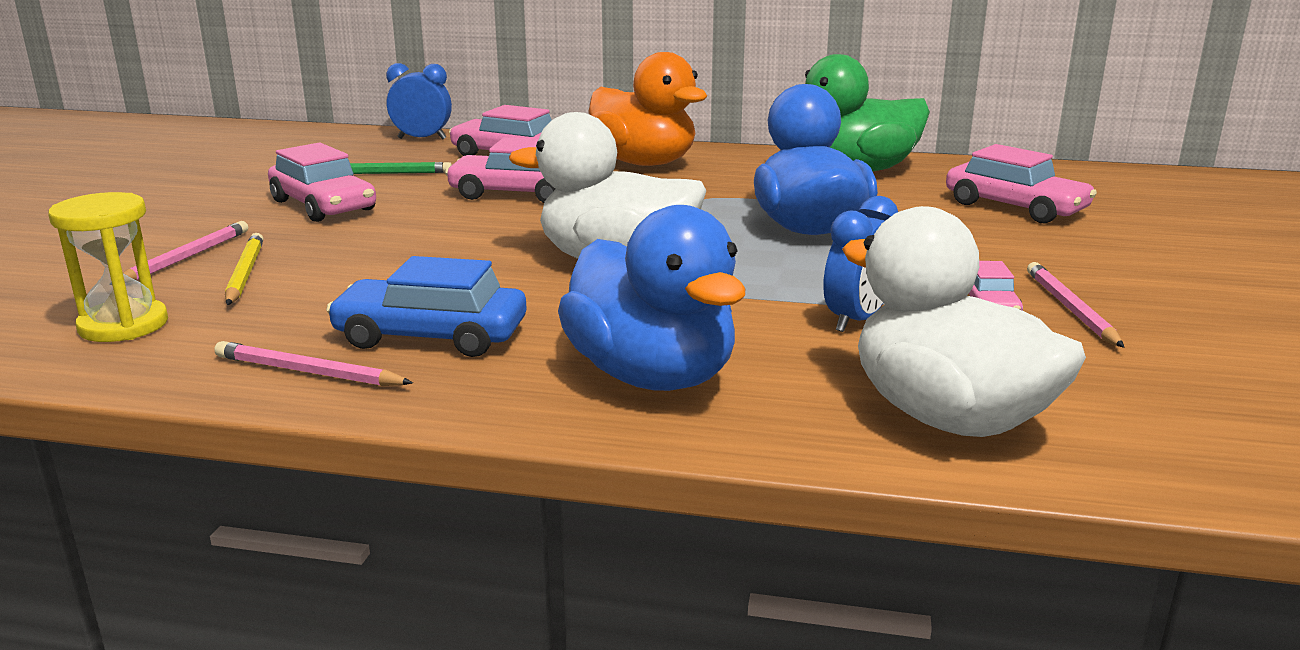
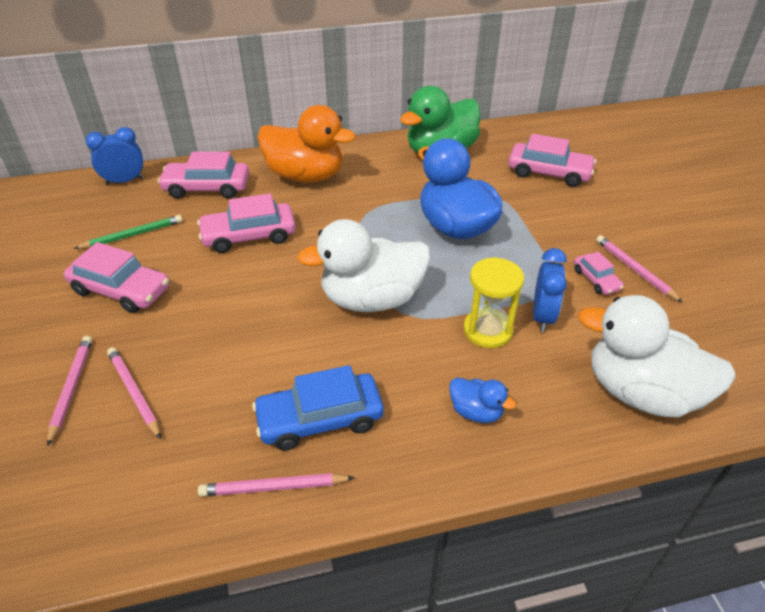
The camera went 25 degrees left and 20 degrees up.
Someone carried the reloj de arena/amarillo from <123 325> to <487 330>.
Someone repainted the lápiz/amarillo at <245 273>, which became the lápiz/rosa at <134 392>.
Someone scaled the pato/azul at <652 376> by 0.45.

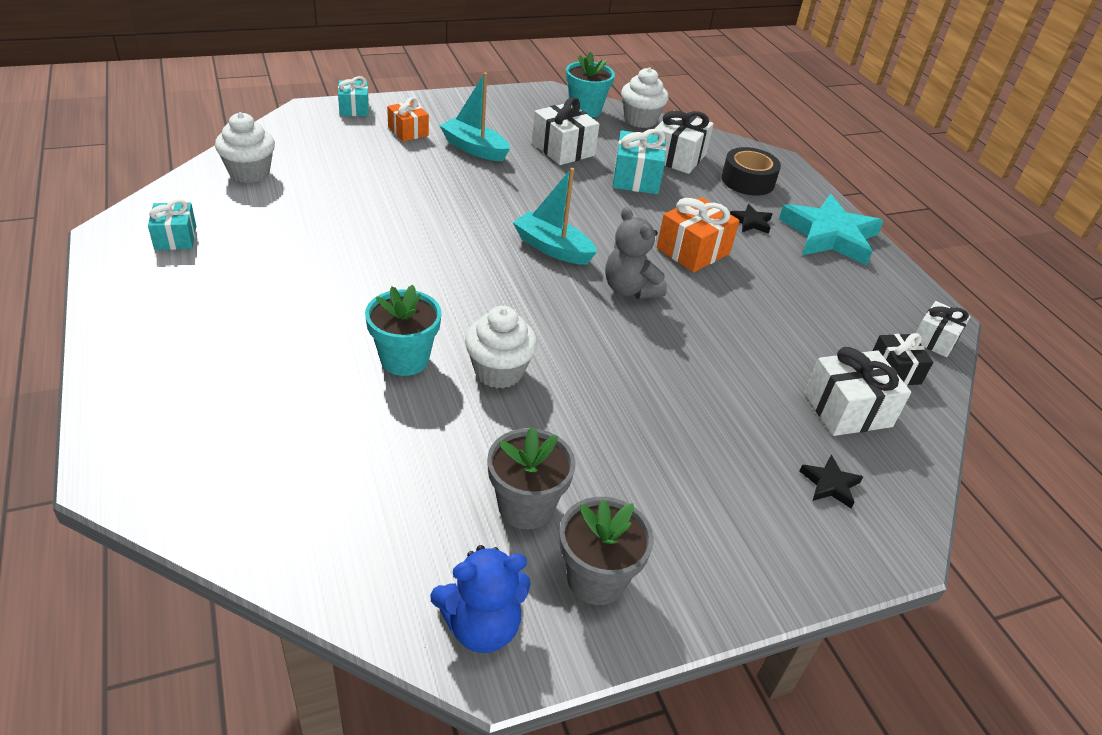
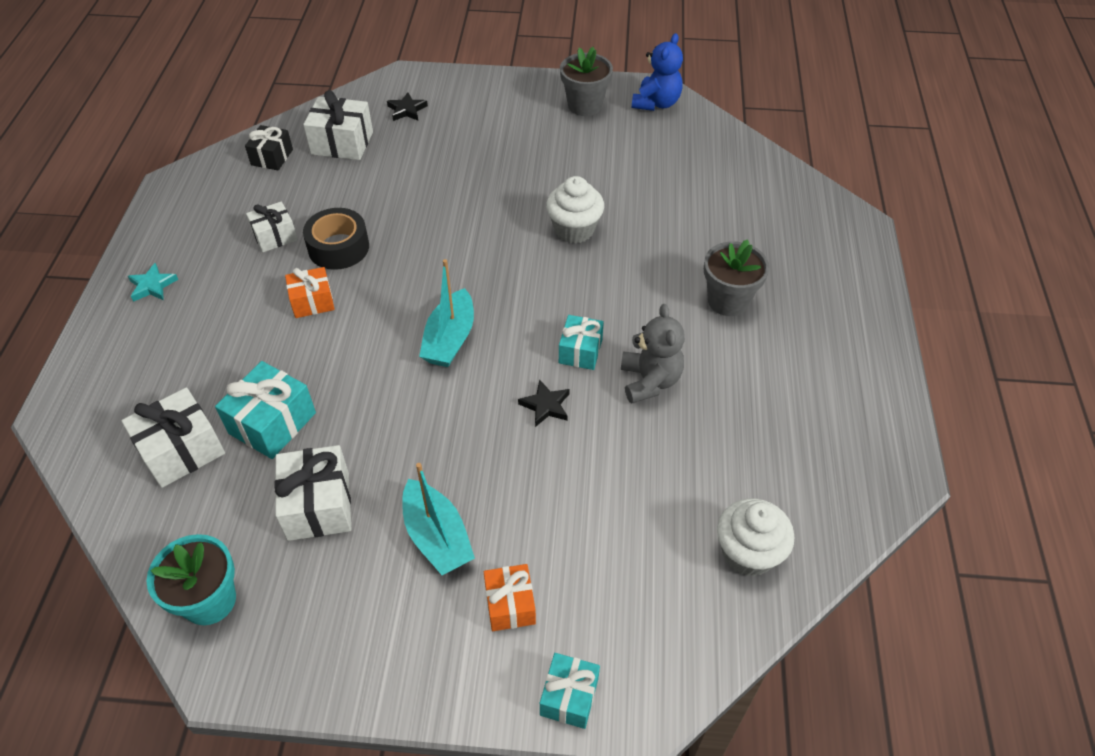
The camera went 150 degrees left and 10 degrees up.
Someone carried the regalo/turquesa from <175 238> to <580 351>.
Someone took away the maceta/turquesa at <404 359>.
Someone rotated the osito/azul at <481 626> by 105 degrees clockwise.
Someone carried the maceta/gris from <526 506> to <728 301>.
Someone rotated the barco/turquesa at <553 248> by 45 degrees clockwise.
Someone carried the osito/gris from <630 289> to <649 381>.
Someone took away the magdalena/blanco at <640 120>.
Someone scaled the regalo/naranja at <693 251> by 0.65.
Someone carried the cinta adhesiva/negro from <747 181> to <338 247>.
Someone carried the estrella/negro from <751 222> to <545 405>.
Someone scaled the estrella/turquesa at <829 235> by 0.44.
Someone carried the regalo/blanco from <935 339> to <275 236>.

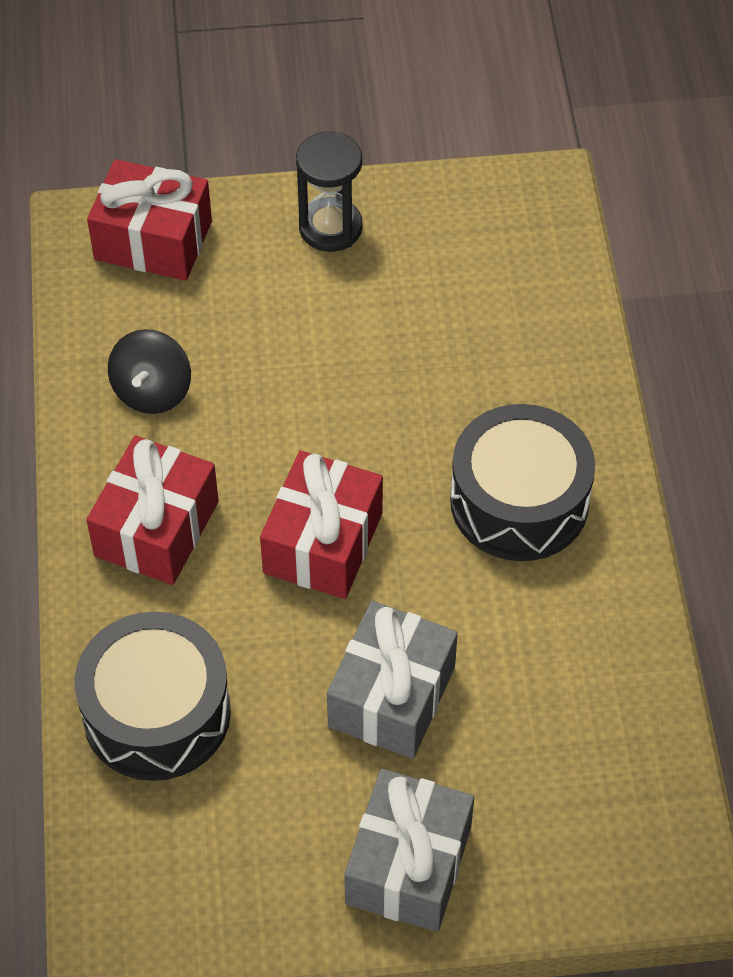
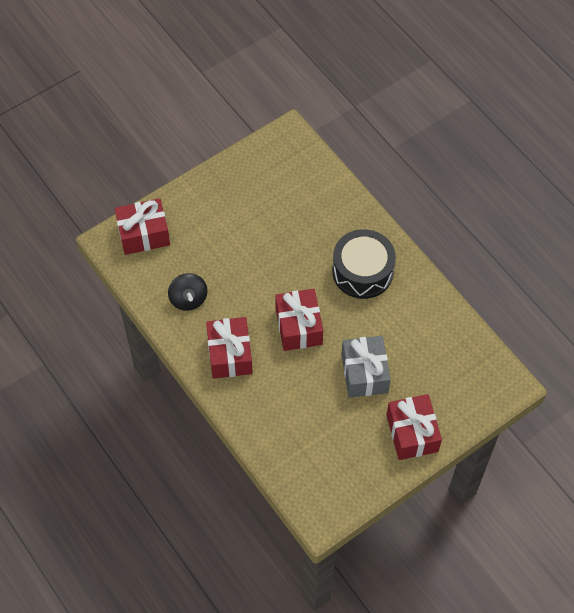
The camera went 30 degrees left and 5 degrees up.
Someone took away the tambor/negro at <157 713>.
Someone took away the reloj de arena/negro at <330 227>.
Someone repainted the regalo/gris at <409 865>, which became the regalo/rojo at <412 433>.

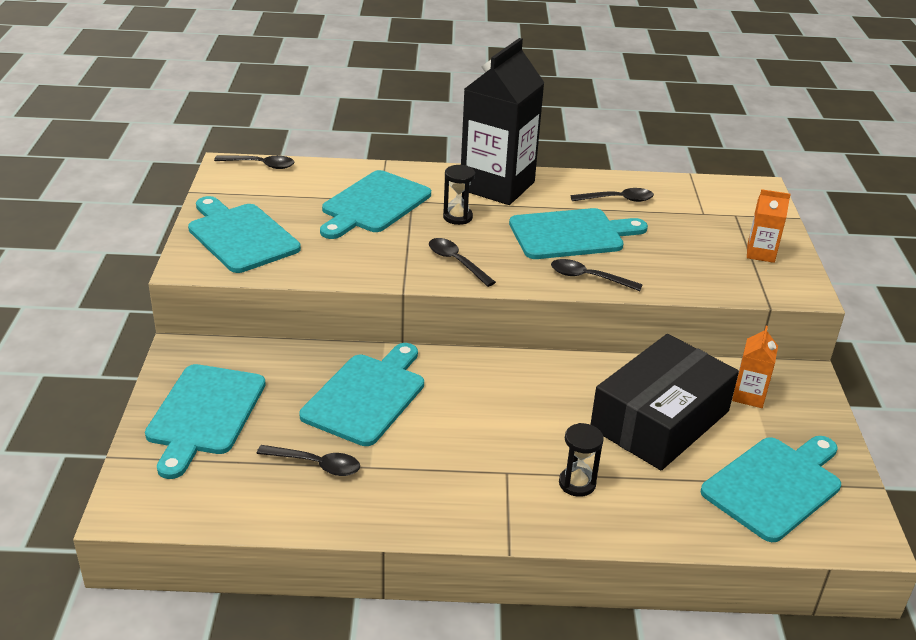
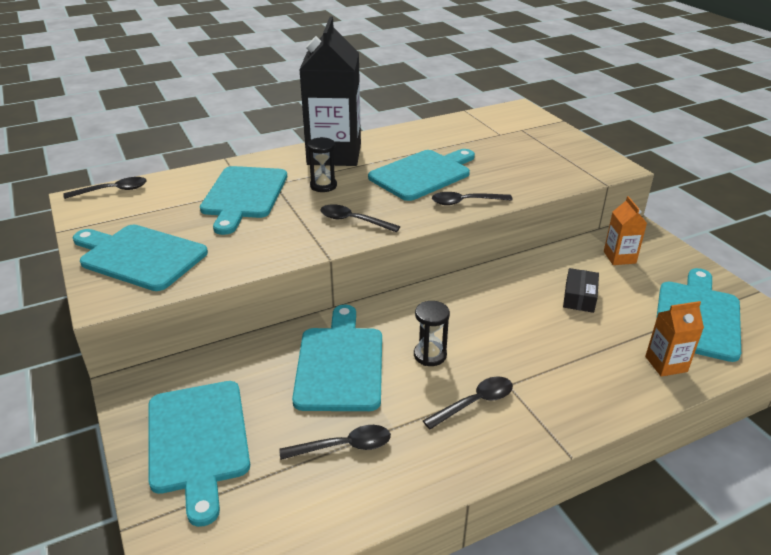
The camera went 25 degrees left and 0 degrees up.
Someone carried the reloj de arena/negro from <577 483> to <430 355>.
Someone carried the cuchara/negro from <617 199> to <474 403>.
Someone scaled the caja/negro at <660 420> by 0.41.
Someone carried the cartón de leche/naranja from <760 253> to <666 364>.

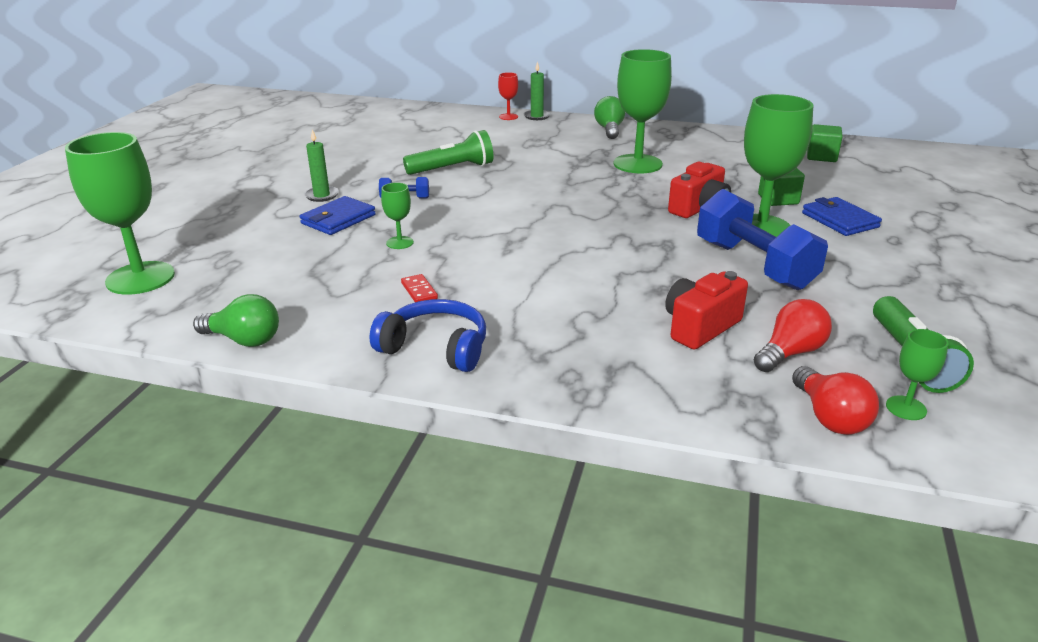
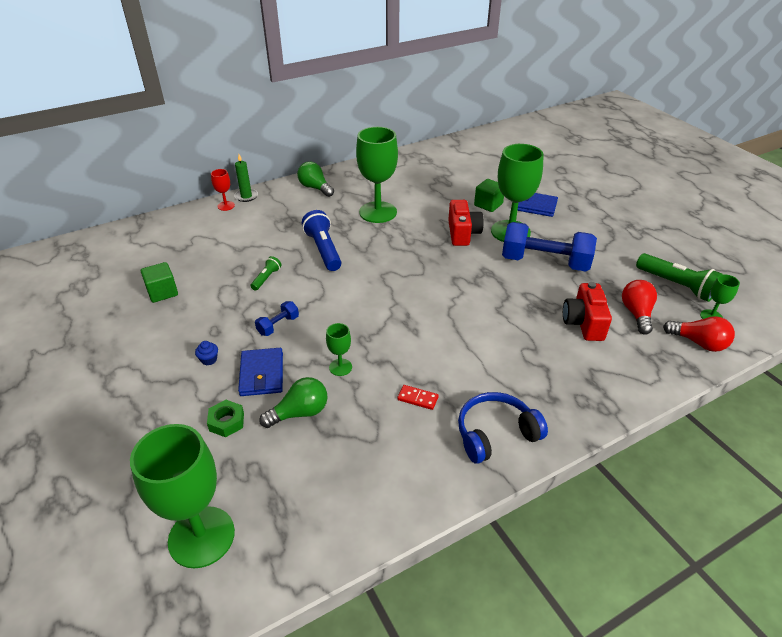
The camera went 45 degrees left and 10 degrees up.
Someone carried the bombilla/verde from <244 340> to <299 413>.
Someone swapped the vela/verde at <322 195> for the magdalena/azul at <209 360>.
Someone scaled the lámpara de mano/verde at <452 169> by 0.53.
Someone carried the cubo/verde from <821 156> to <162 292>.
Someone put down the tuerca/verde at <227 422>.
Someone put down the lámpara de mano/azul at <323 250>.

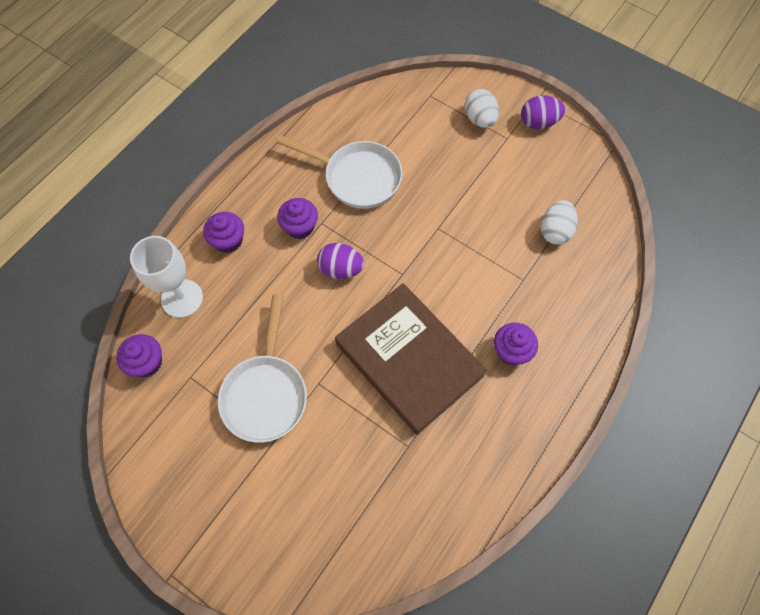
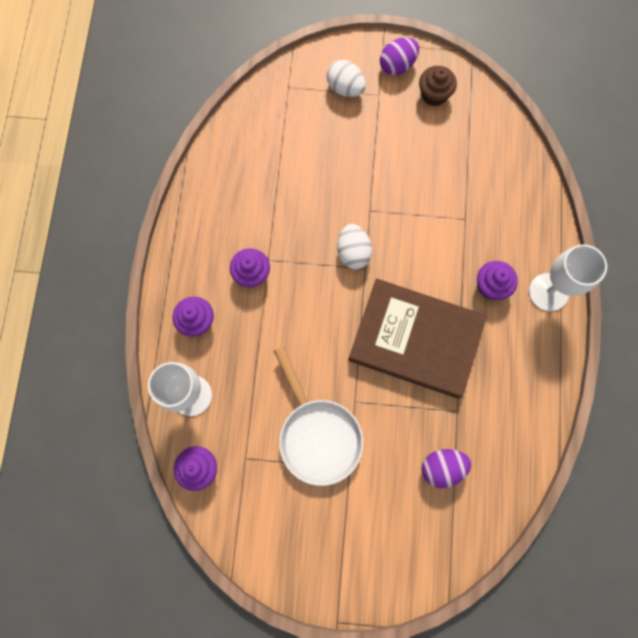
The camera went 30 degrees left and 10 degrees up.
Someone took away the sartén/blanco at <357 177>.
Someone carried the huevo/morado from <341 269> to <442 467>.
Someone carried the huevo/blanco from <555 231> to <353 252>.
Someone put down the magdalena/marrón at <434 95>.
Someone put down the copa/blanco at <548 292>.

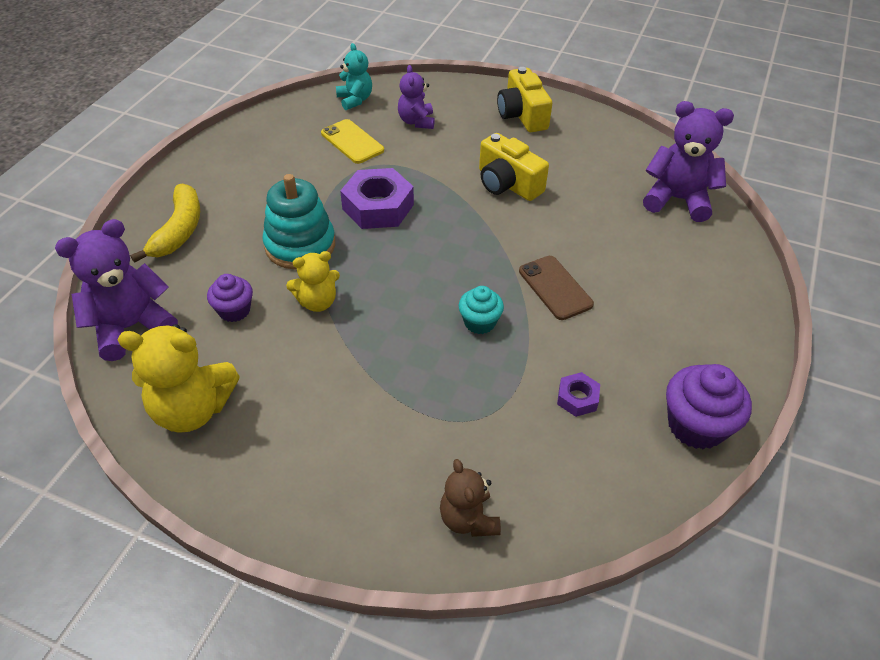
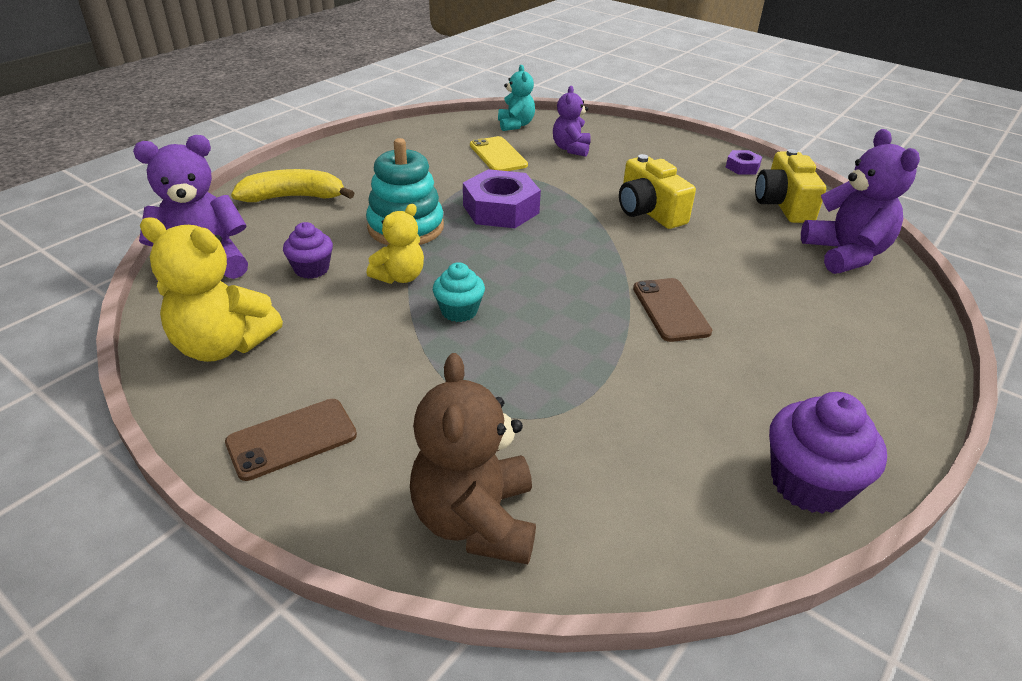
The camera went 15 degrees right and 10 degrees down.
Someone rotated the plátano/amarillo at <179 230> by 120 degrees counterclockwise.
Someone rotated the osito/amarillo at <317 302> by 45 degrees counterclockwise.
Someone scaled the osito/marrón at <468 519> by 1.64.
Someone carried the magdalena/turquesa from <479 322> to <459 311>.
Someone carried the cámara/amarillo from <522 115> to <783 204>.
Someone carried the tuerca/morado from <577 398> to <742 167>.
Someone rotated the osito/morado at <677 200> by 45 degrees clockwise.
Someone put down the móvil/marrón at <292 439>.

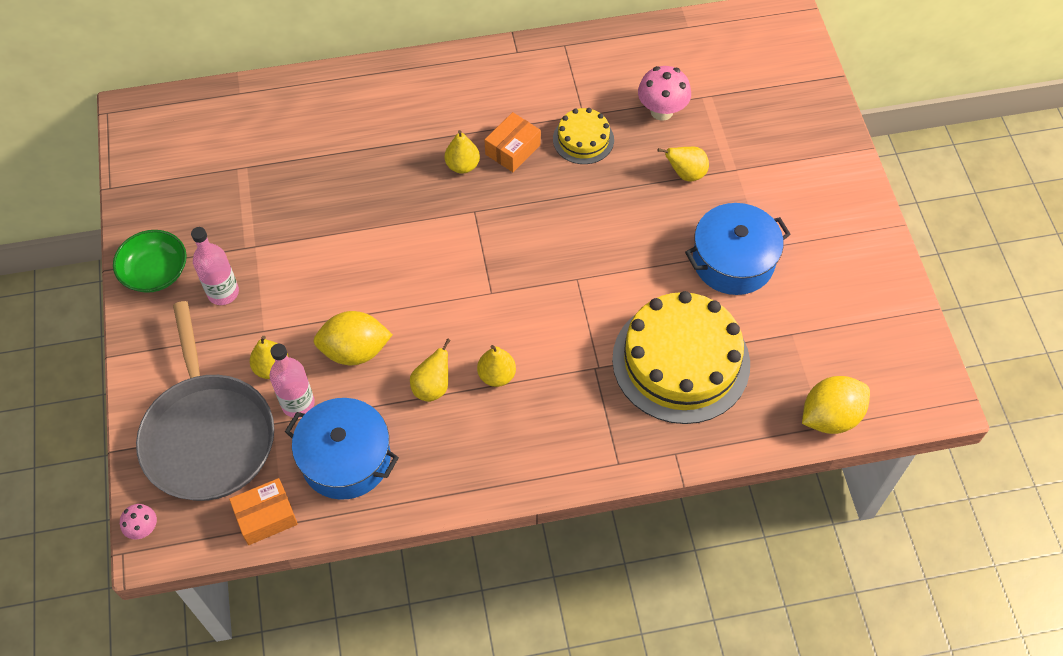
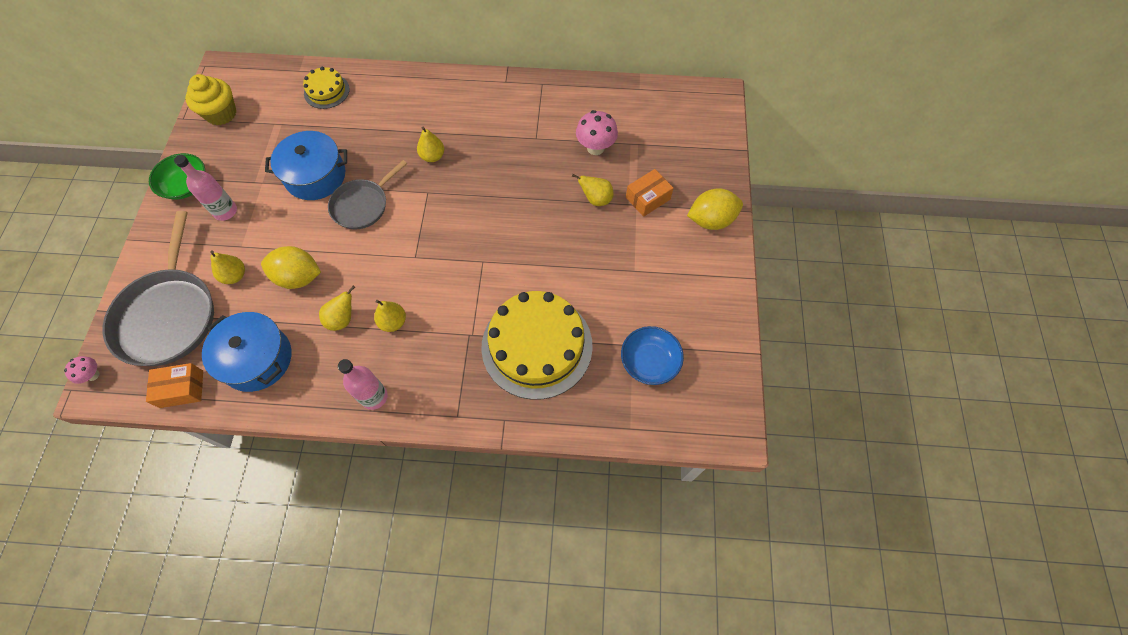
The camera went 15 degrees right and 5 degrees up.
Someone carried the botella/rosa from <298 403> to <374 397>.
Someone carried the caja/naranja from <512 149> to <648 198>.
Someone carried the tarta/amarillo from <583 139> to <326 91>.
Someone carried the olla/azul from <733 261> to <315 176>.
Someone carried the limón/amarillo from <830 416> to <711 220>.
Someone put down the magdalena/amarillo at <221 114>.
Someone put down the sartén/gris at <362 205>.
Someone put down the cuenco/azul at <649 361>.

